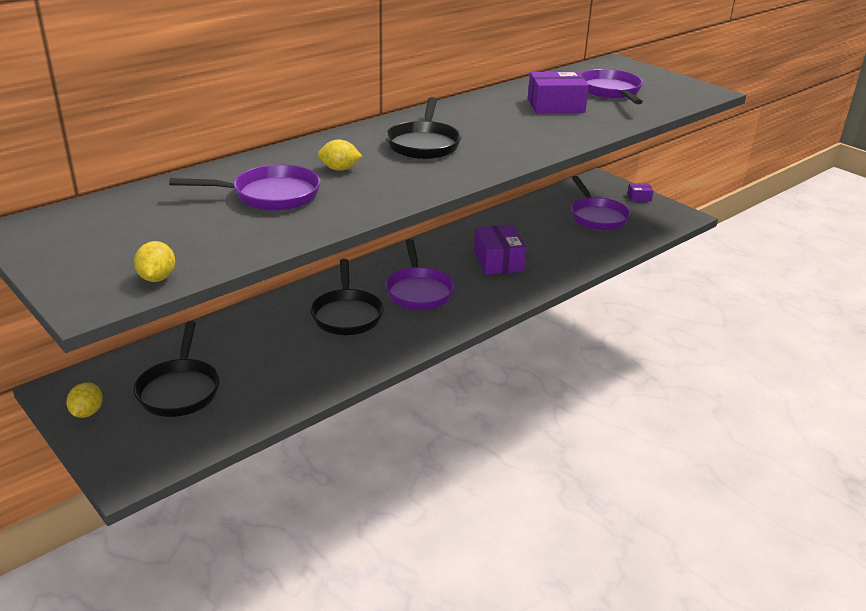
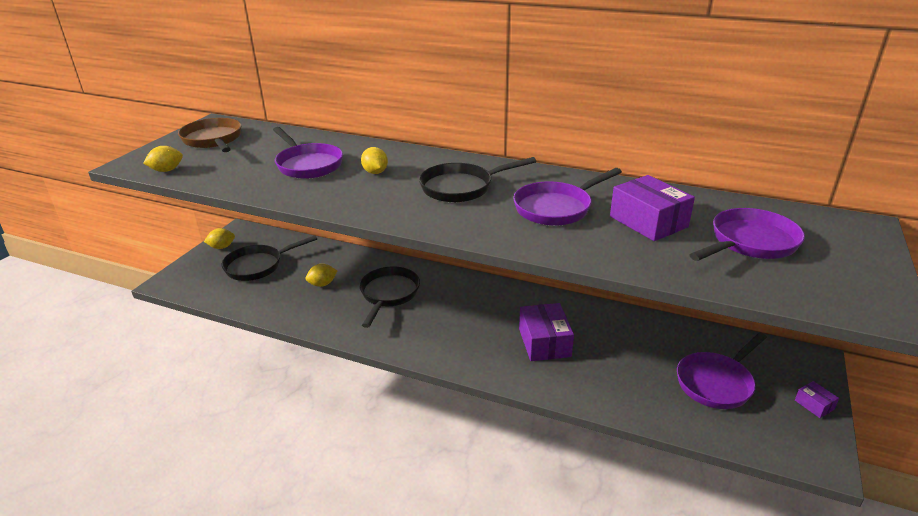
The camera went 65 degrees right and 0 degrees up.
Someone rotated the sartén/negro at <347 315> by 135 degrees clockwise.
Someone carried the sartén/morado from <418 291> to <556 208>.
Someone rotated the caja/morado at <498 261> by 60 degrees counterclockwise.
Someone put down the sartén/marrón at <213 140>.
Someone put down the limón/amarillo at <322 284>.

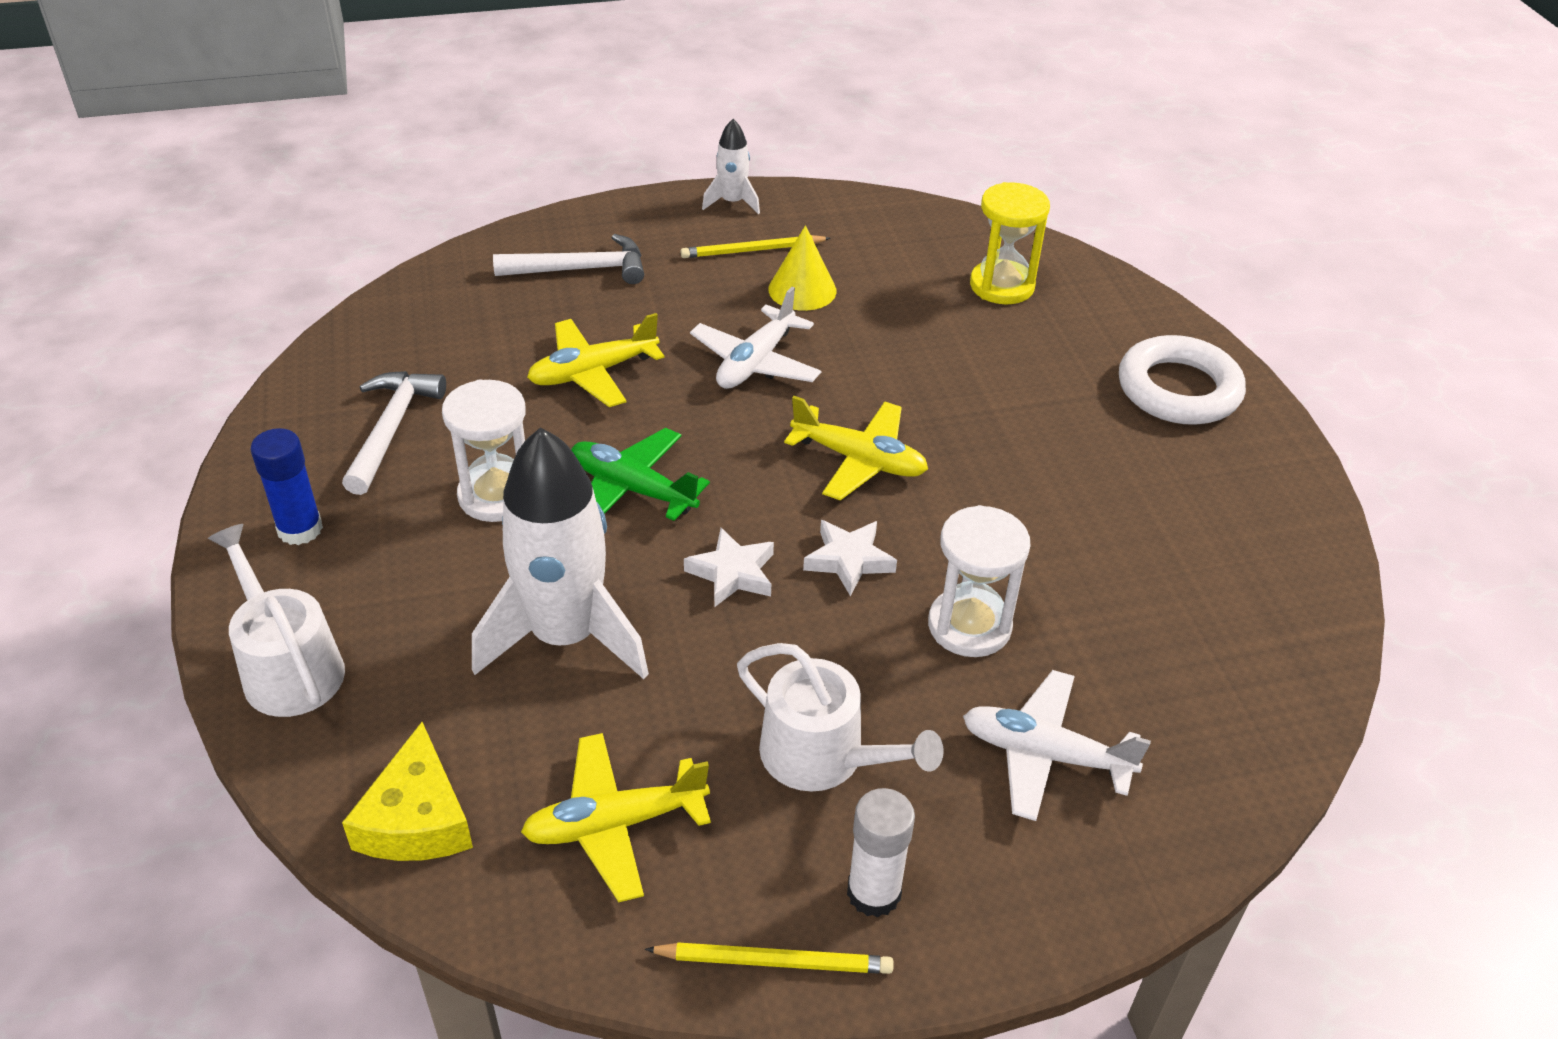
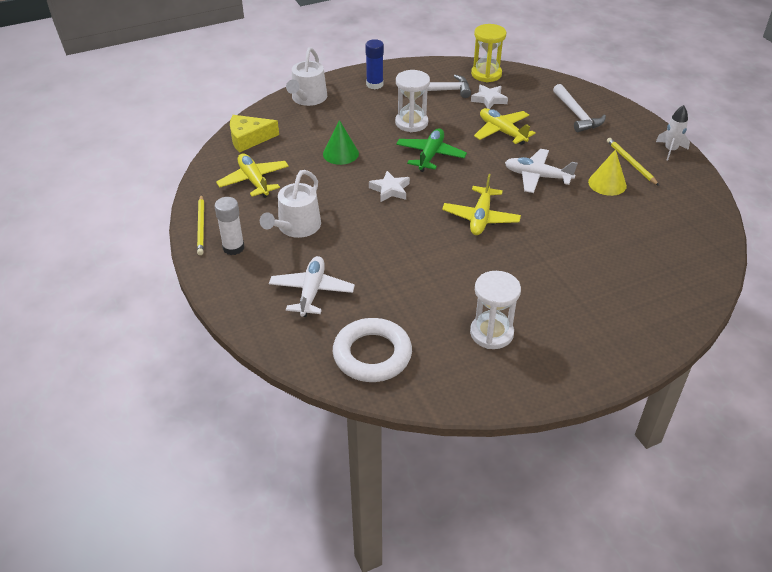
The camera went 80 degrees right and 0 degrees up.
Someone rotated the regadera/blanco at <288 667> by 150 degrees clockwise.
Someone swapped the cohete/blanco at <565 636> for the cono/verde at <340 153>.
Someone carried the estrella/blanco from <848 560> to <489 99>.
Someone carried the reloj de arena/blanco from <969 626> to <491 333>.
Someone carried the reloj de arena/amarillo from <1002 286> to <486 74>.
Someone carried the anillo/blanco from <1178 389> to <372 354>.

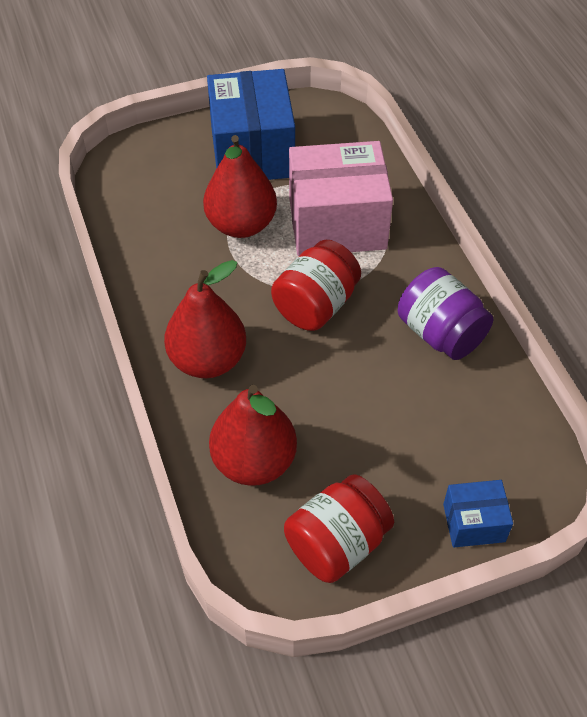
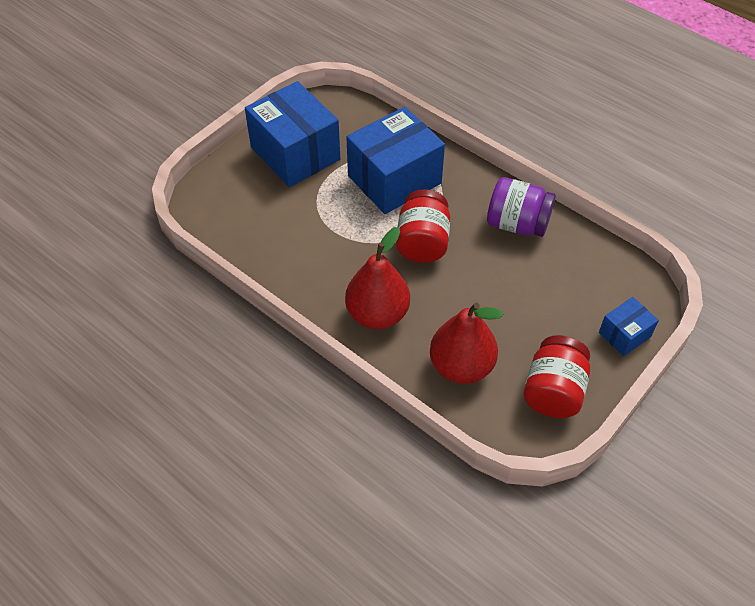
The camera went 30 degrees left and 0 degrees up.
Someone took away the pera/rojo at <241 224>.
Someone repainted the caja/rosa at <337 223>, which became the caja/azul at <394 179>.

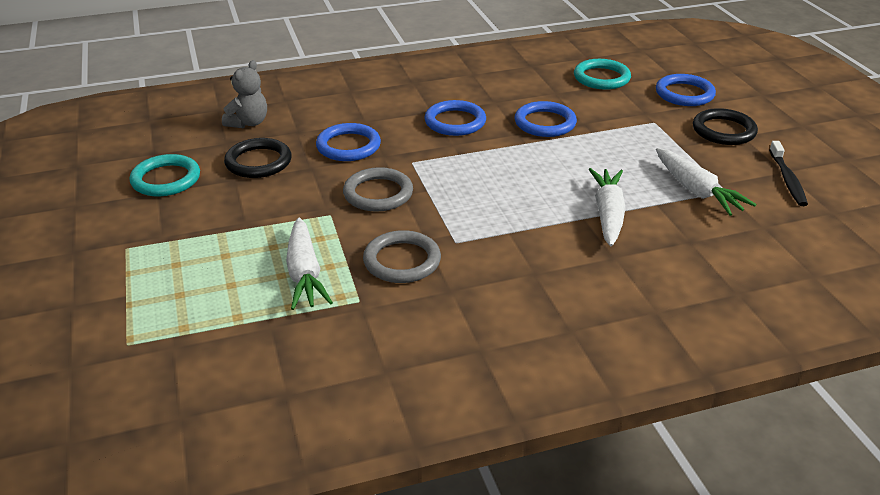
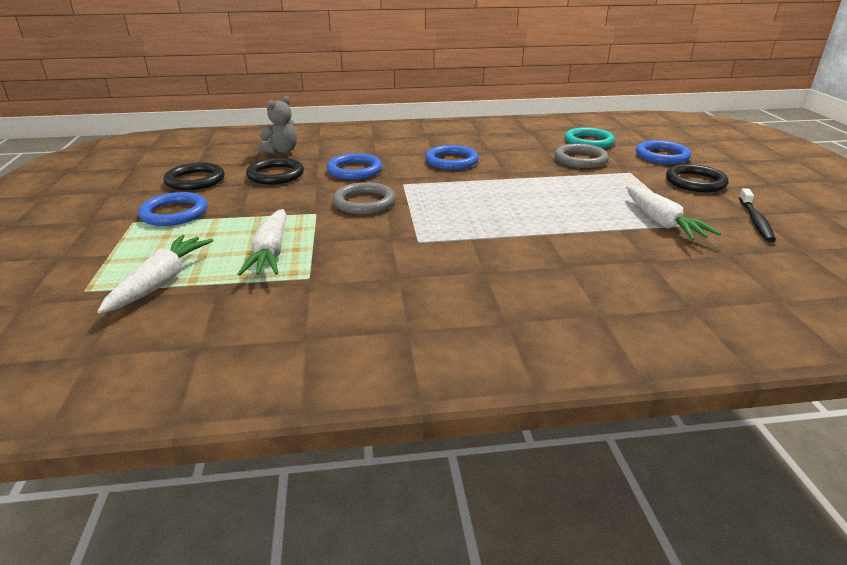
The camera went 10 degrees right and 5 degrees down.
Someone repainted the anillo/turquesa at <166 179>, which became the anillo/negro at <195 180>.
Someone carried the anillo/gris from <402 261> to <580 159>.
Someone carried the anillo/azul from <545 123> to <174 213>.
Someone carried the zanahoria/blanco from <608 214> to <161 282>.

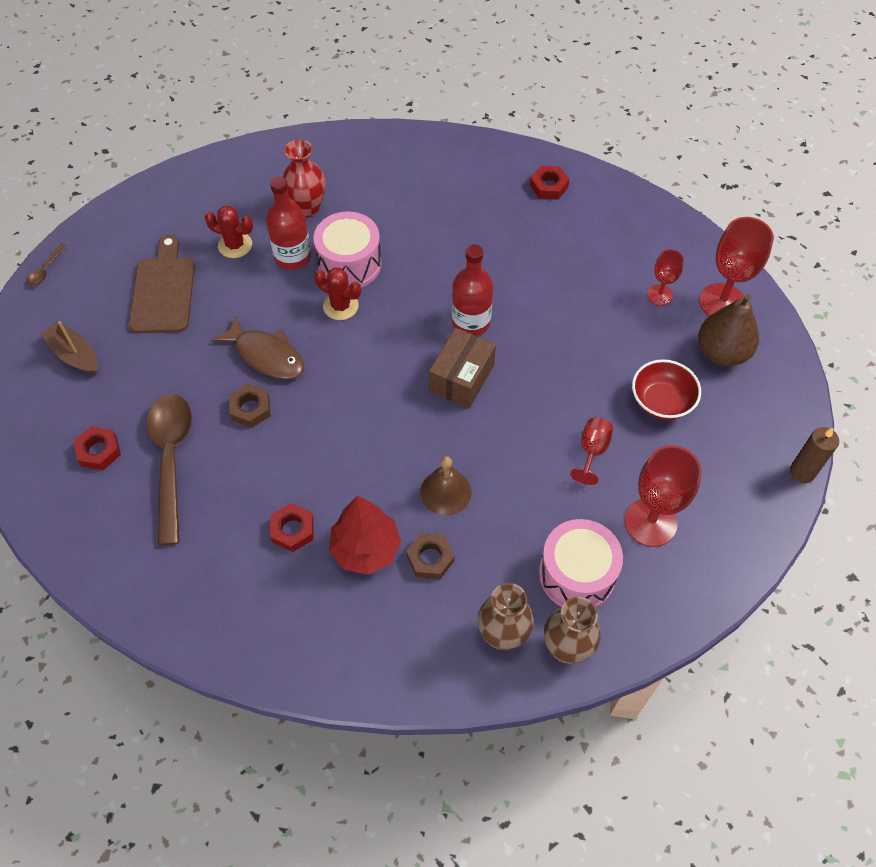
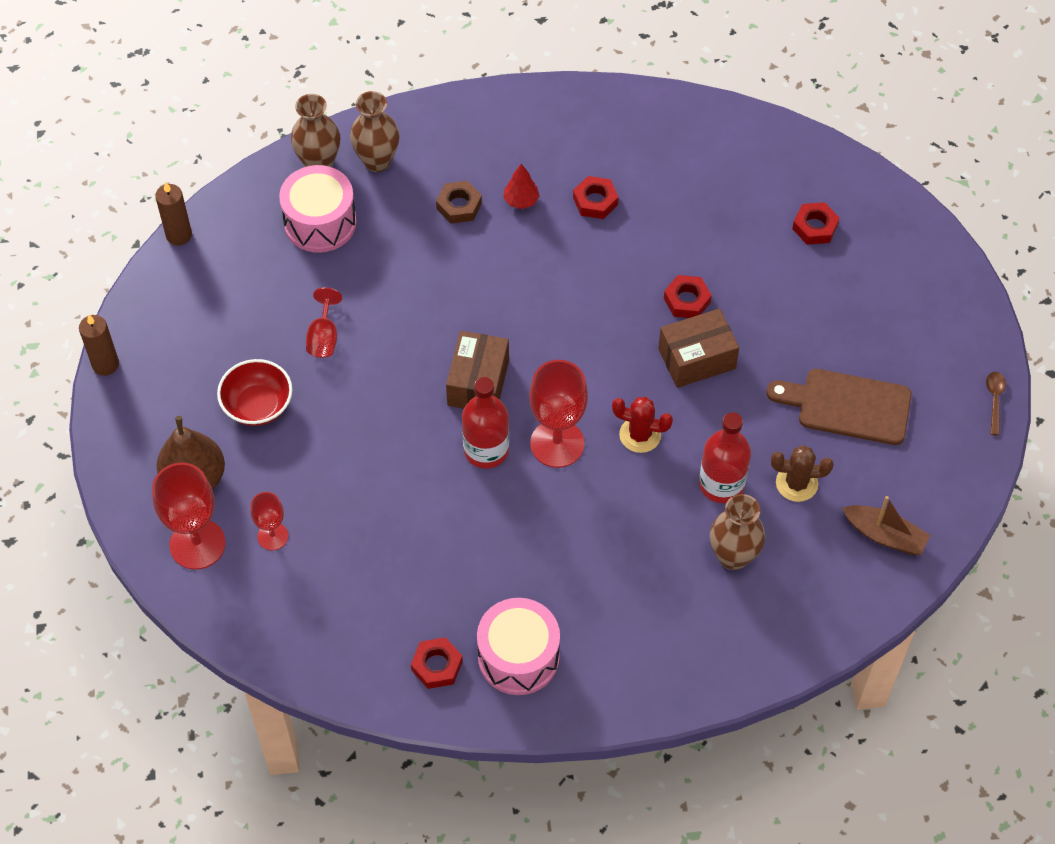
The camera went 165 degrees right and 0 degrees up.
Someone carried the barco/marrón from <75 355> to <884 535>.
Someone rotated the tabla de cortar/marrón at <163 291> by 120 degrees clockwise.
Someone took away the cuchara/marrón at <171 459>.
Someone repainted the cactus/rojo at <235 245>, which became the cactus/marrón at <796 483>.
Someone swapped the pez/marrón at <266 356> for the caja/marrón at <696 359>.
Someone repainted the tuerca/marrón at <250 408>, which became the tuerca/rojo at <687 300>.
Someone repainted the florero/rojo at <308 208>, which became the florero/marrón at <733 556>.
Someone carried the tambor/rosa from <349 264> to <518 657>.
Someone scaled the árbol/rojo at <366 549> by 0.53.
Someone took away the campana/marrón at <445 492>.
Someone carried the copa/rojo from <650 522> to <557 443>.
Someone put down the vela/marrón at <179 235>.

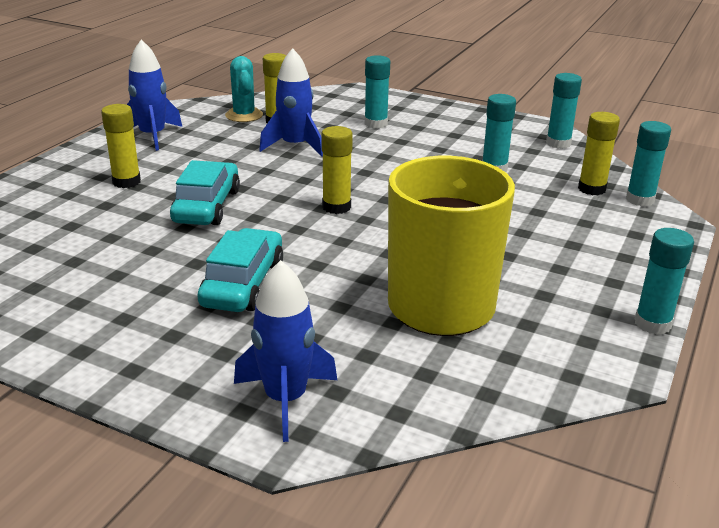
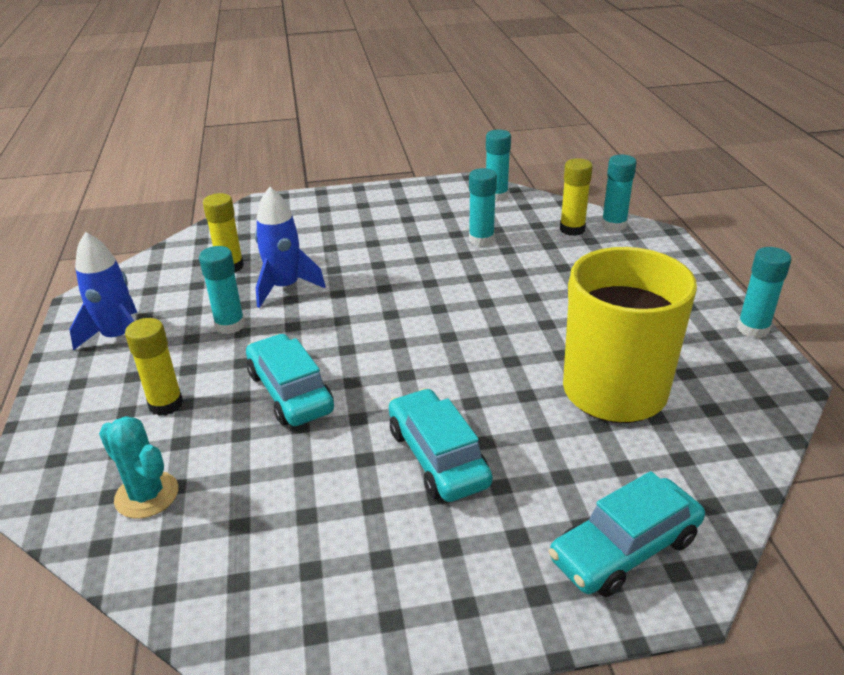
The camera went 35 degrees left and 5 degrees up.
Someone carried the cactus/turquesa from <244 115> to <147 495>.
Someone swapped the cohete/azul at <285 399> for the coche/turquesa at <624 548>.
Someone took away the barra de pegamento/amarillo at <336 207>.
Someone carried the barra de pegamento/turquesa from <376 124> to <230 325>.

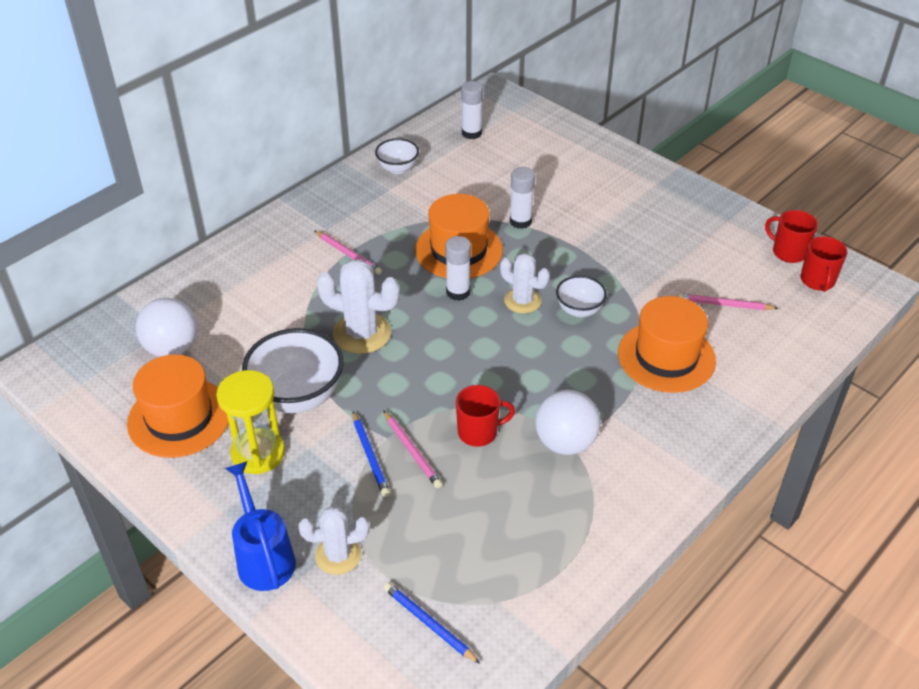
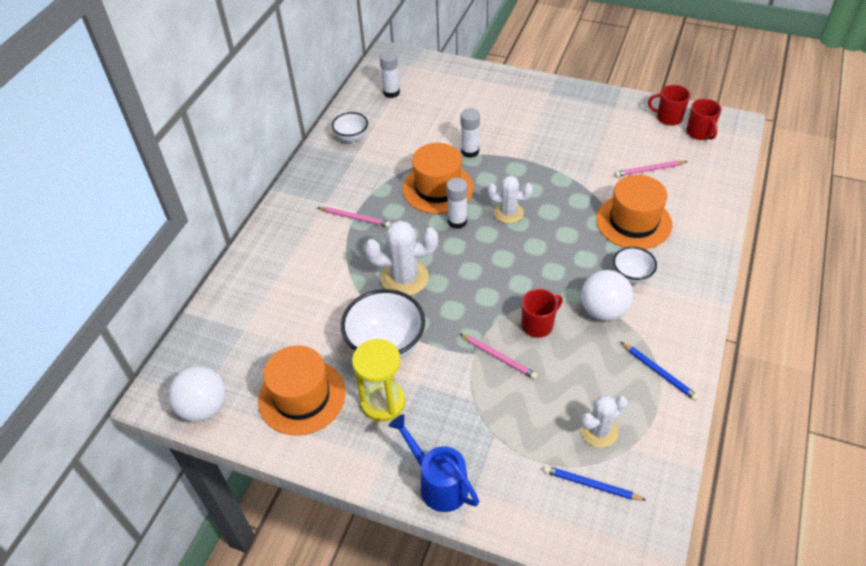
The camera went 20 degrees left and 5 degrees up.
Someone carried the pelota/blanco from <172 348> to <204 407>.
Someone carried the cactus/blanco from <338 555> to <599 431>.
Someone carried the lápiz/azul from <370 455> to <659 372>.
Someone carried the cuenco/blanco from <579 310> to <631 276>.

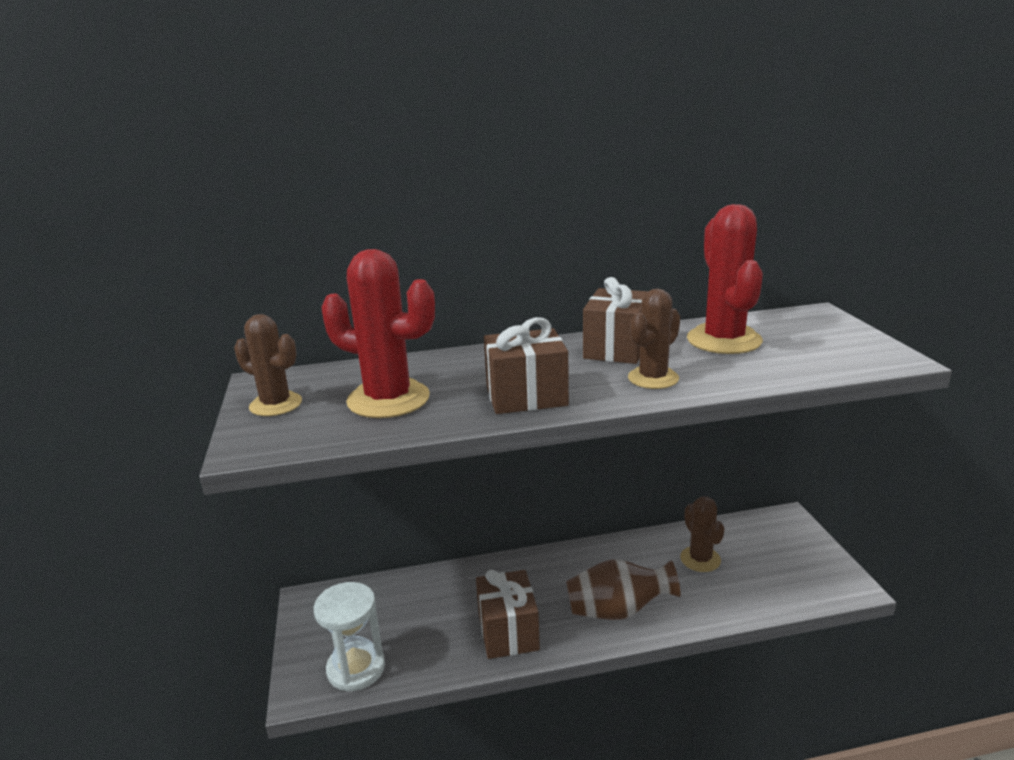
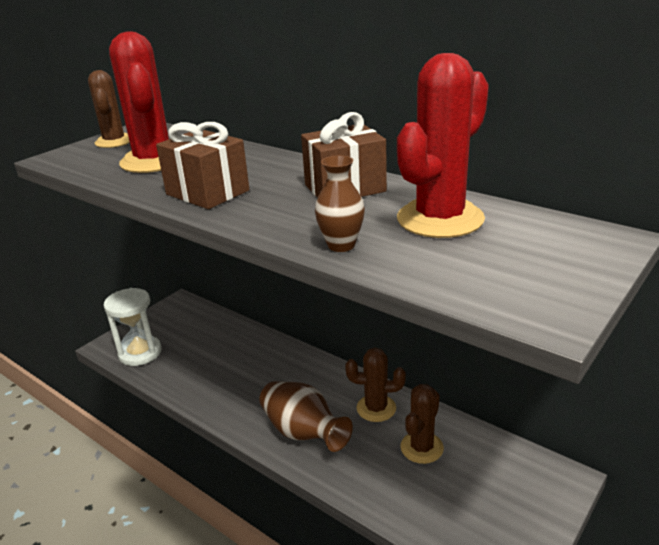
The camera went 50 degrees right and 5 degrees up.
Someone took away the regalo/marrón at <508 632>.
Someone carried the cactus/marrón from <653 378> to <376 408>.
Someone put down the florero/marrón at <341 245>.

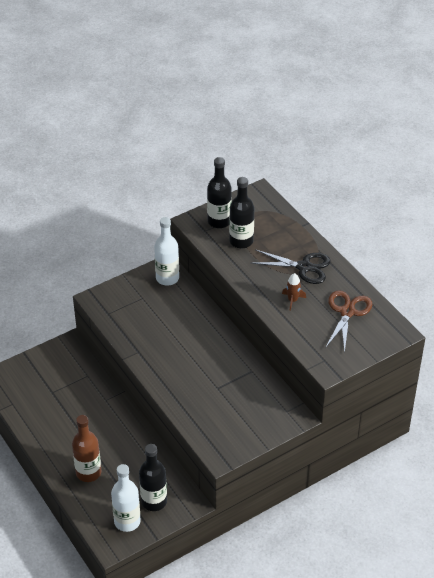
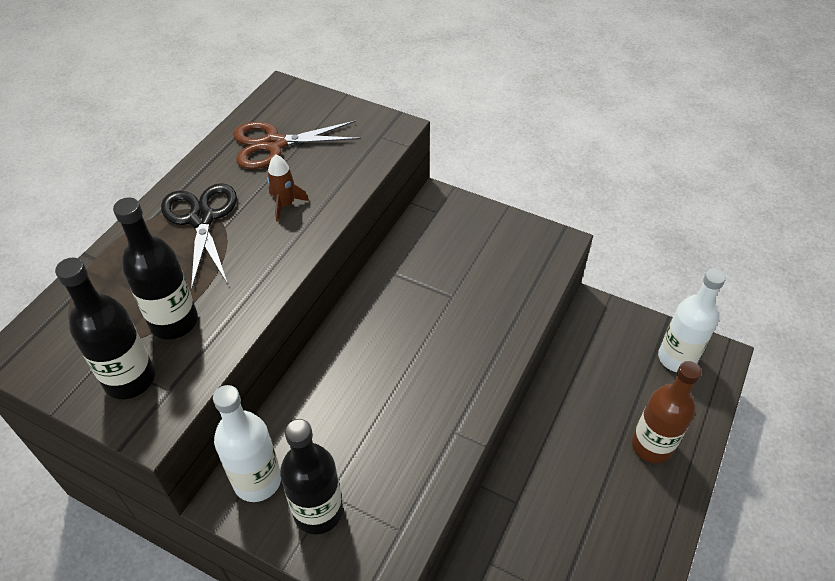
The camera went 120 degrees left and 5 degrees up.
Someone carried the botella/negro from <154 501> to <318 511>.

